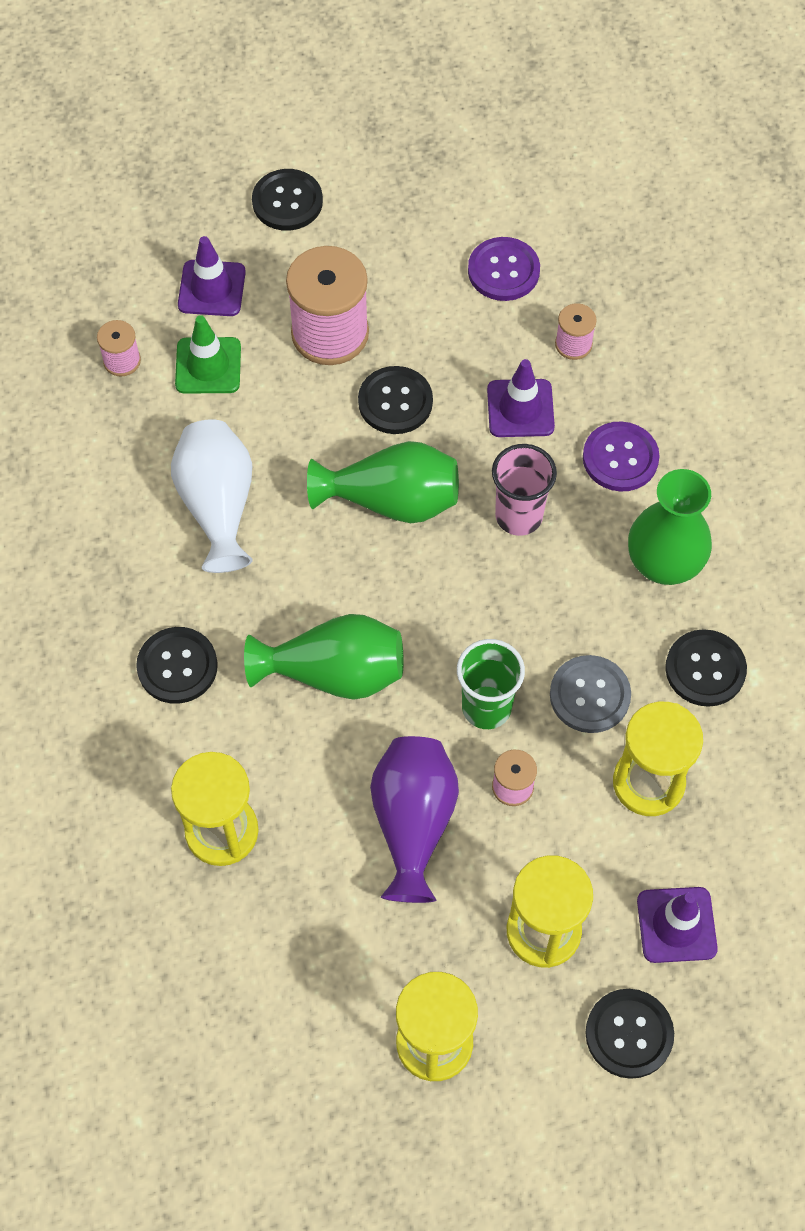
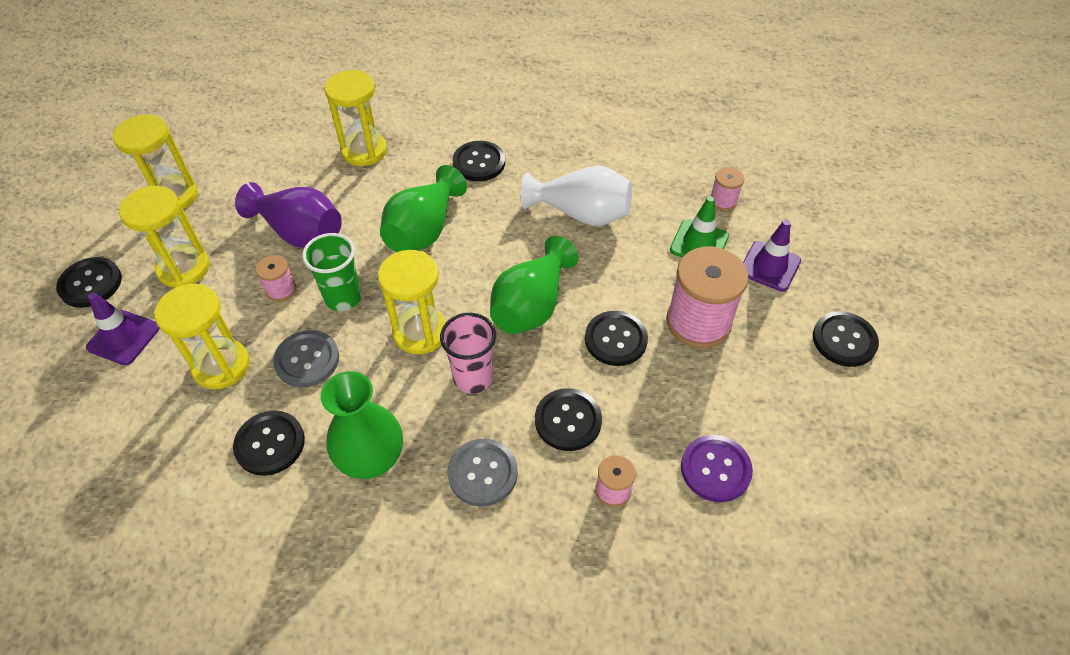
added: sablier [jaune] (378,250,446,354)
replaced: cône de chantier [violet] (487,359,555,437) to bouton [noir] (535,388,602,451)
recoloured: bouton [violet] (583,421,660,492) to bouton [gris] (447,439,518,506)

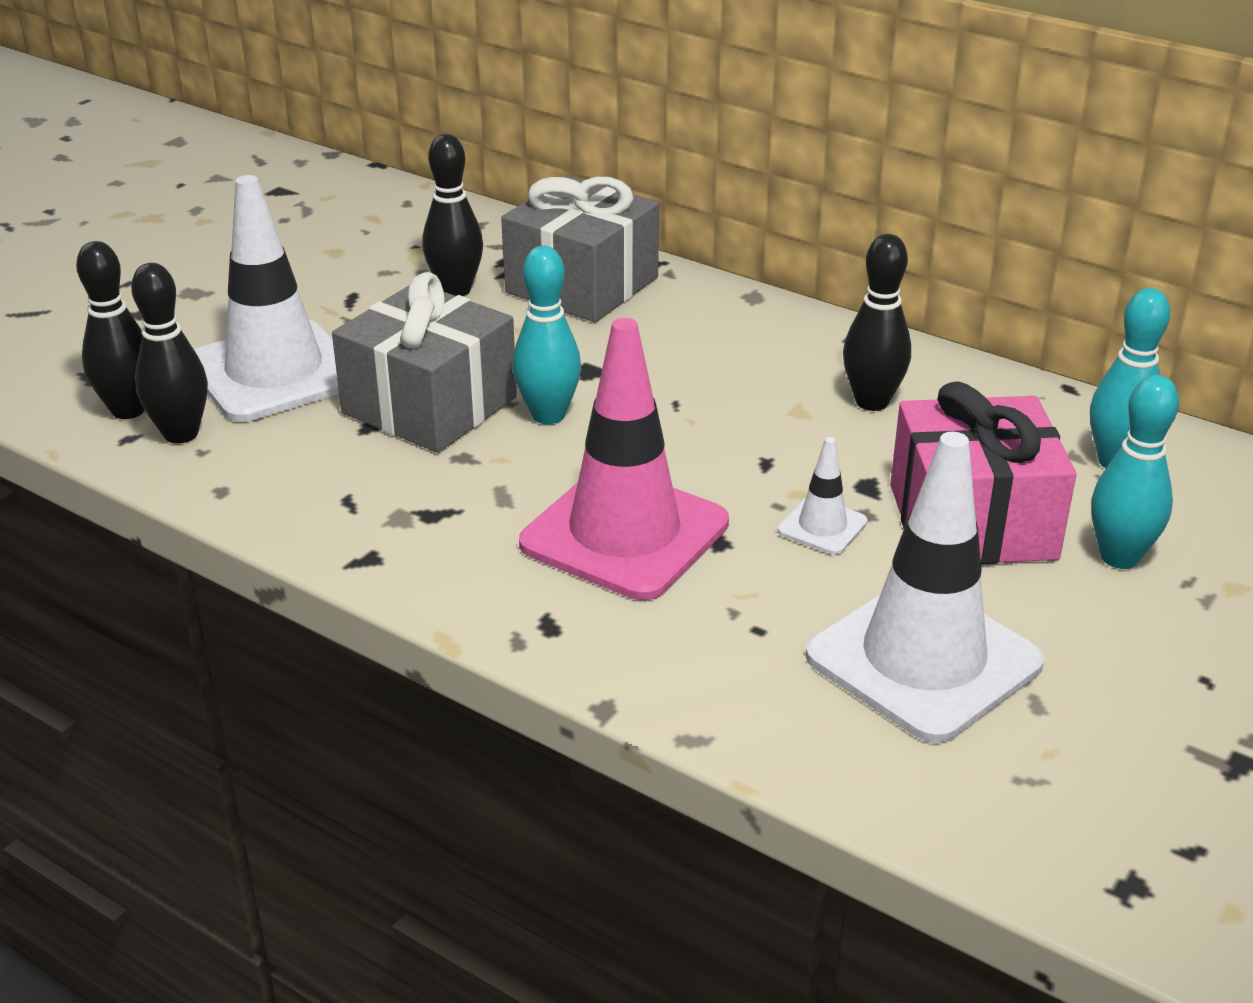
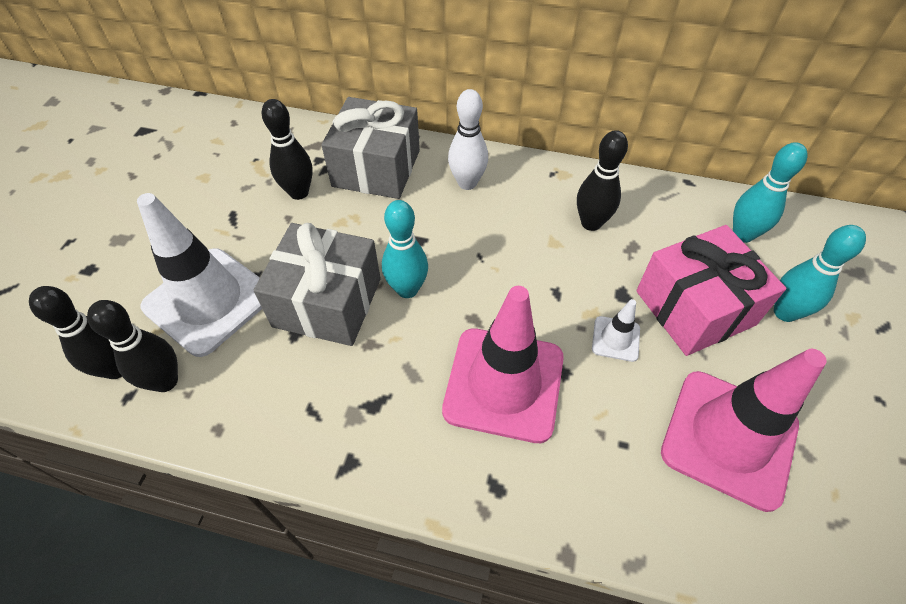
added: quille [blanc] (448,89,488,190)
recoloured: cône de chantier [blanc] (806,432,1044,743) to cône de chantier [rose] (661,349,827,512)

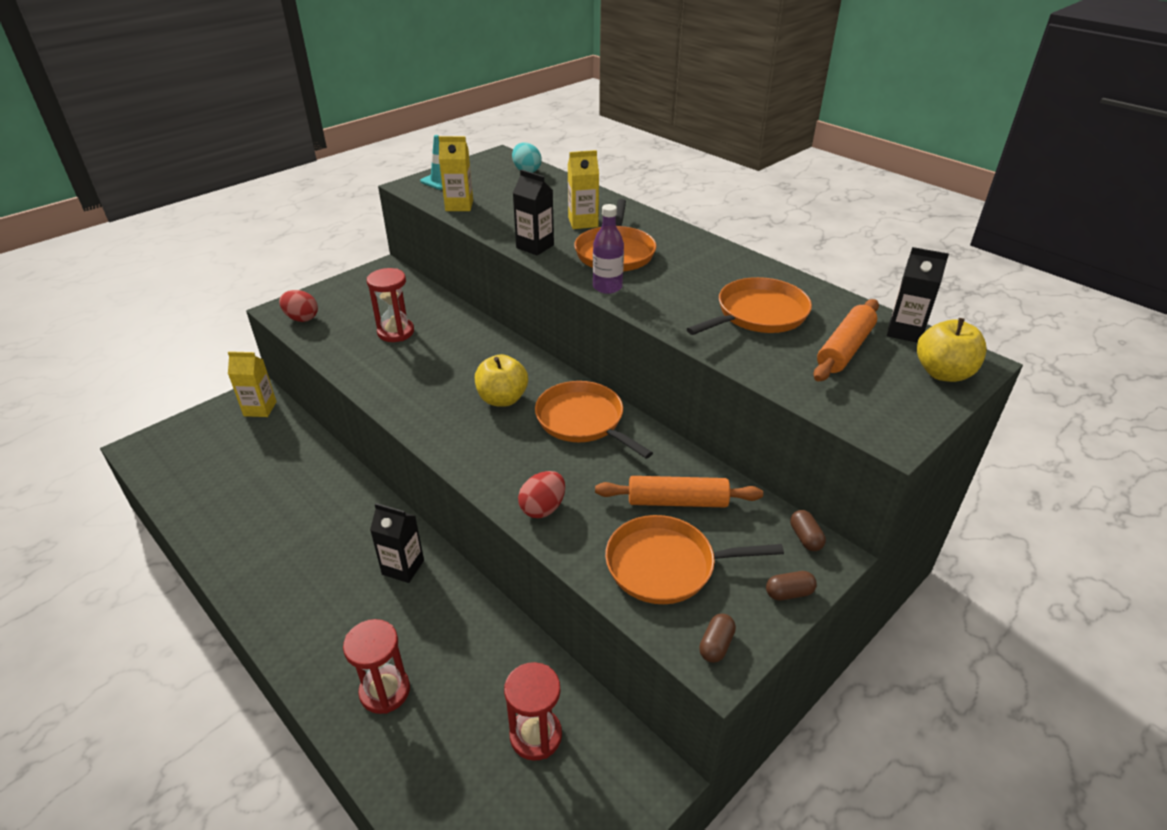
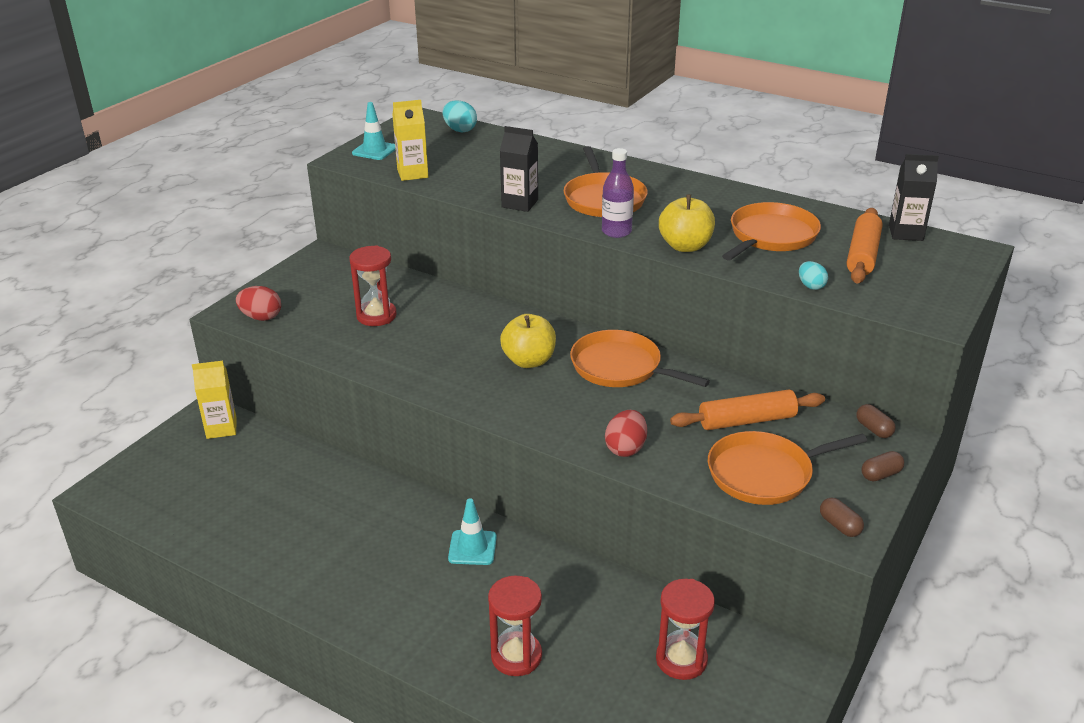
removed: brique de lait [jaune] (568,150,599,229)
added: œuf [turquoise] (799,261,828,290)
moved: pomme [jaune] (917,318,986,382) to (659,194,715,252)
replaced: brique de lait [noir] (370,503,424,583) to cône de chantier [turquoise] (448,498,497,565)
turned: gélule [marron] (699,614,736,663) = (820,498,864,537) 45 degrees counterclockwise

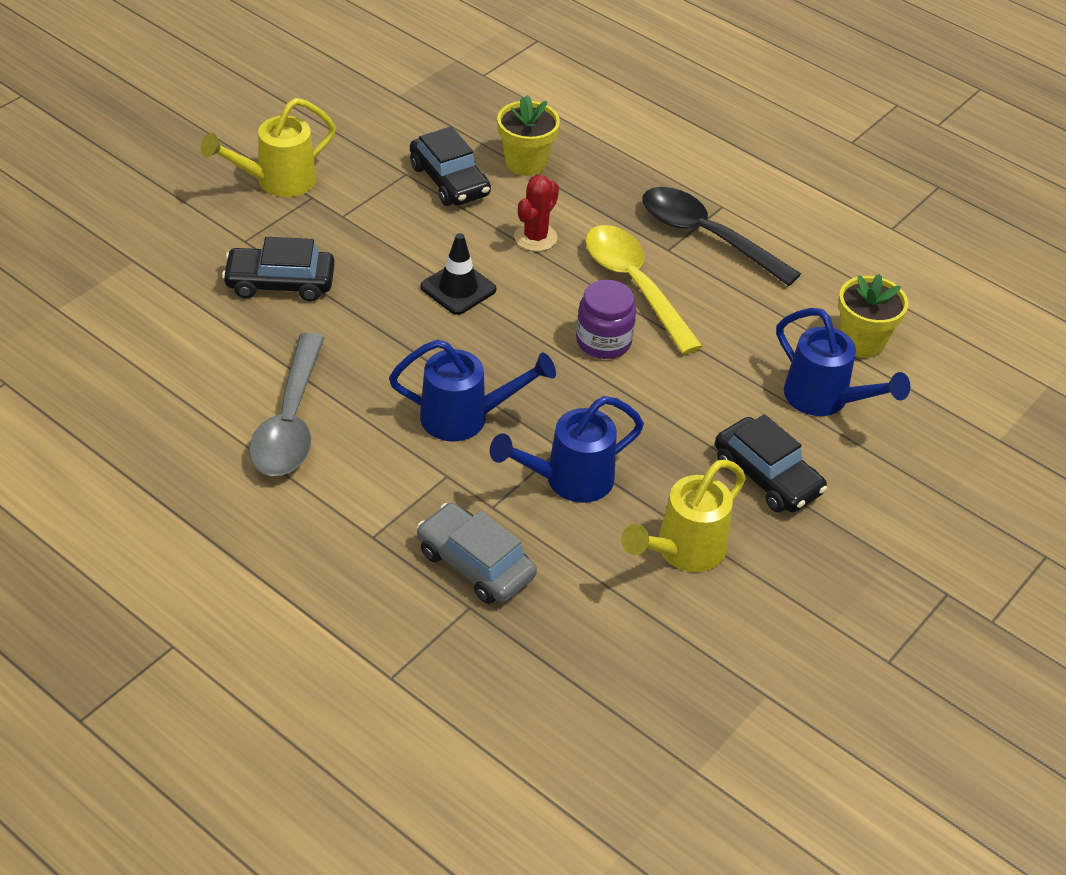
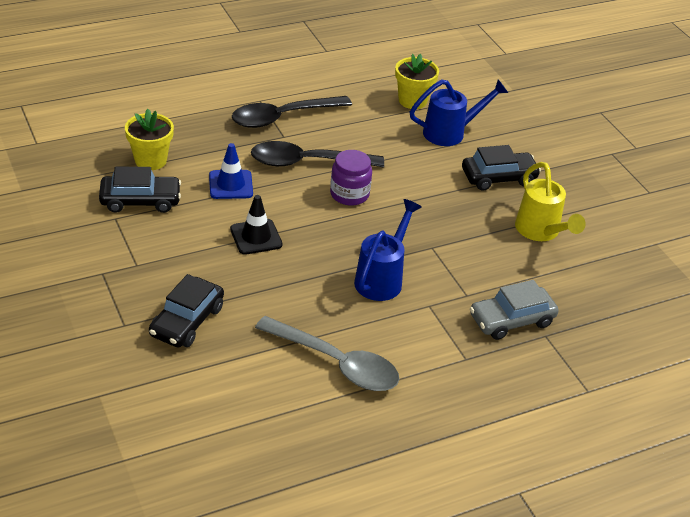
removed: arrosoir [jaune] (200,98,336,197); arrosoir [bleu] (490,396,644,503)
replaced: cactus [rouge] (514,175,559,251) to cône de chantier [bleu] (209,143,253,199)
recoloured: cuillère [jaune] (585,225,703,355) to cuillère [noir] (251,141,384,167)

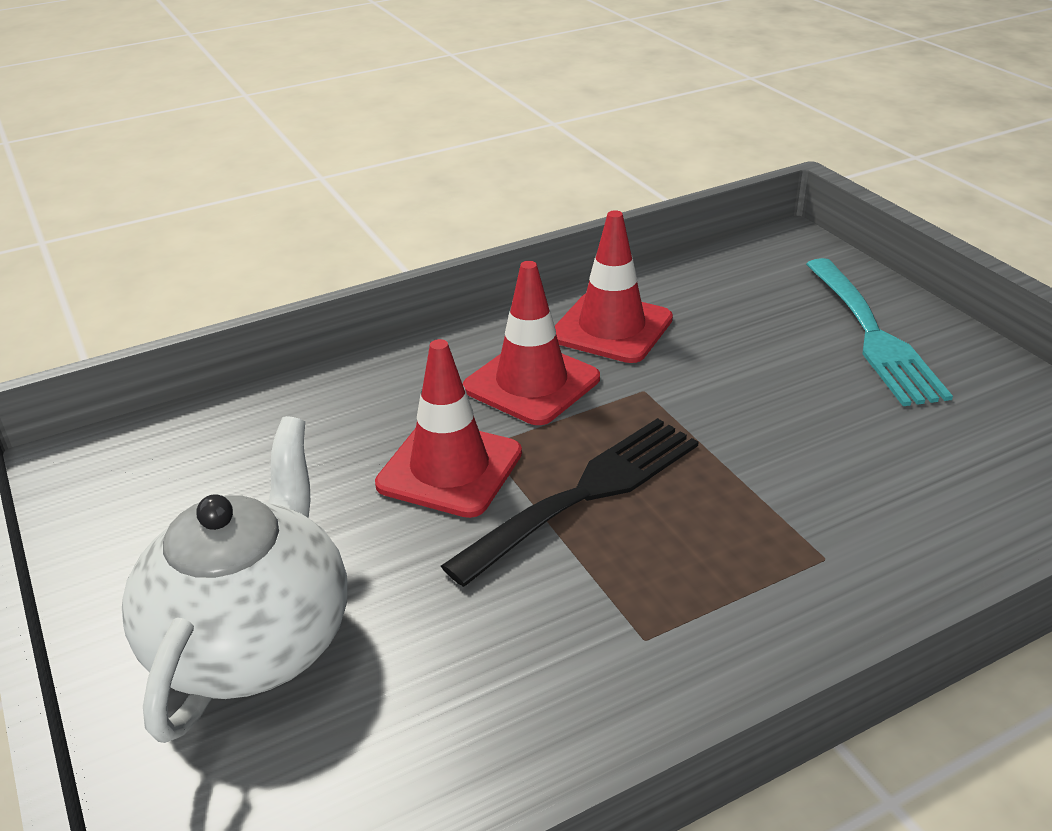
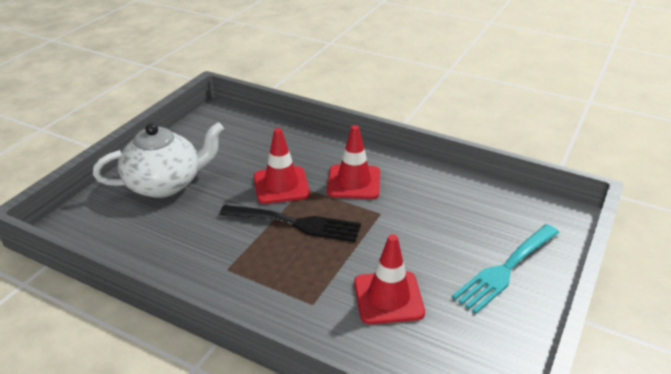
moved: cône de chantier [rouge] (555,210,673,363) to (354,234,425,324)

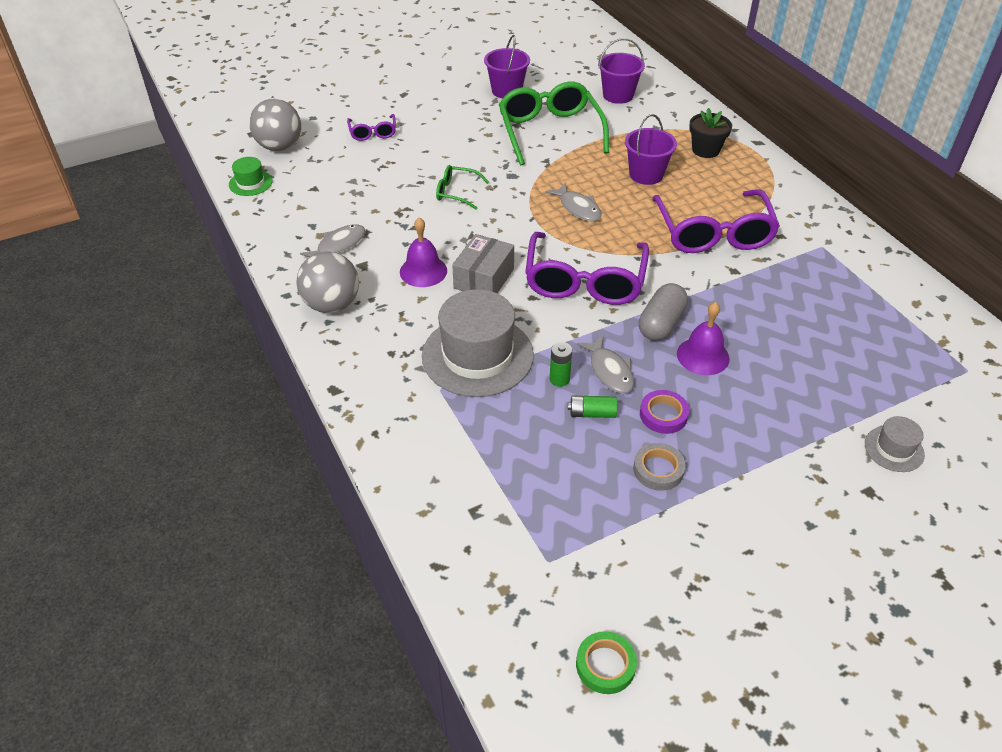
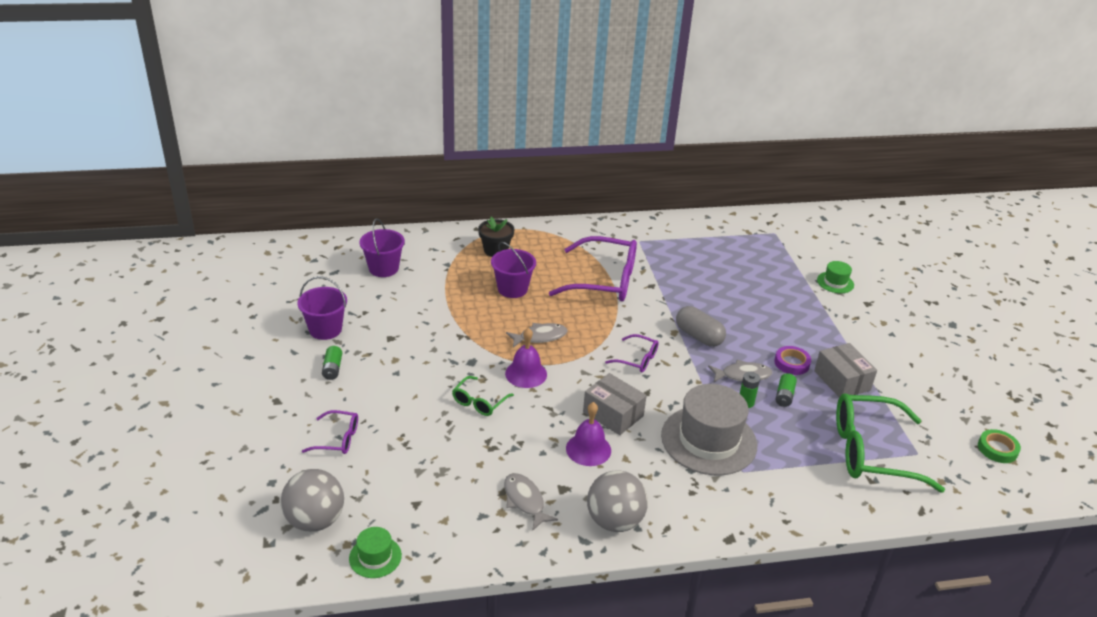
added: pile [vert] (322,346,342,380)
moved: lunettes [vert] (499,82,609,166) to (836,394,945,493); cloche [violet] (677,302,730,375) to (505,328,547,388)
replaced: ruban adhésif [gris] (633,443,686,491) to boîte [gris] (814,343,877,397)
recoloured: chapeau [gris] (865,416,925,472) to chapeau [vert] (817,261,854,293)
resized: lunettes [violet] (525,232,649,305) = (605,334,659,373) x0.48

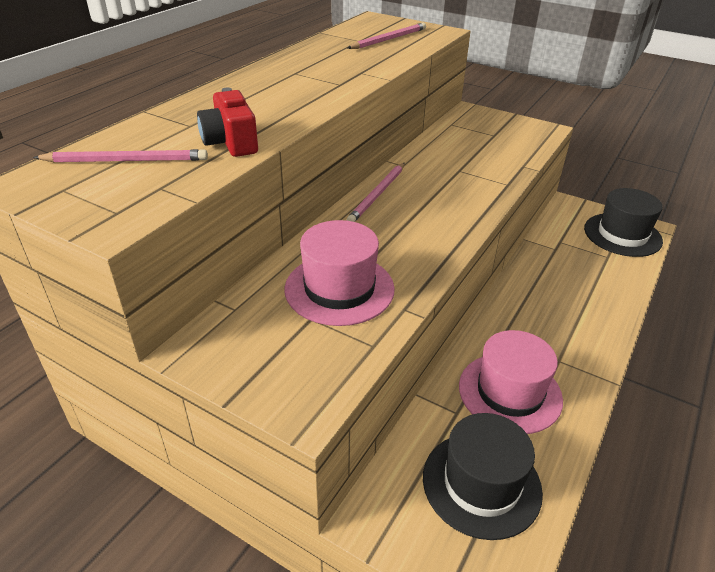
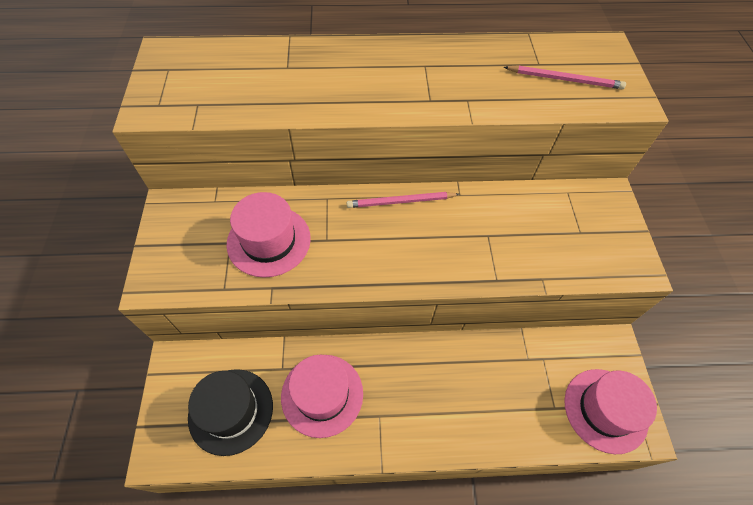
removed: crayon [rose] (33,149,208,162); appareil photo [rouge] (197,87,258,157)
recoloured: chapeau [noir] (584,188,663,257) to chapeau [rose] (564,369,657,454)

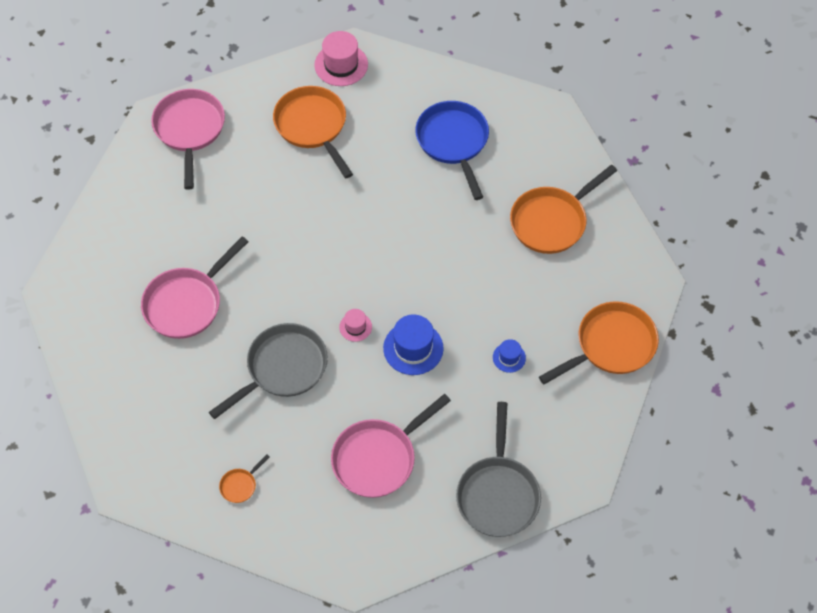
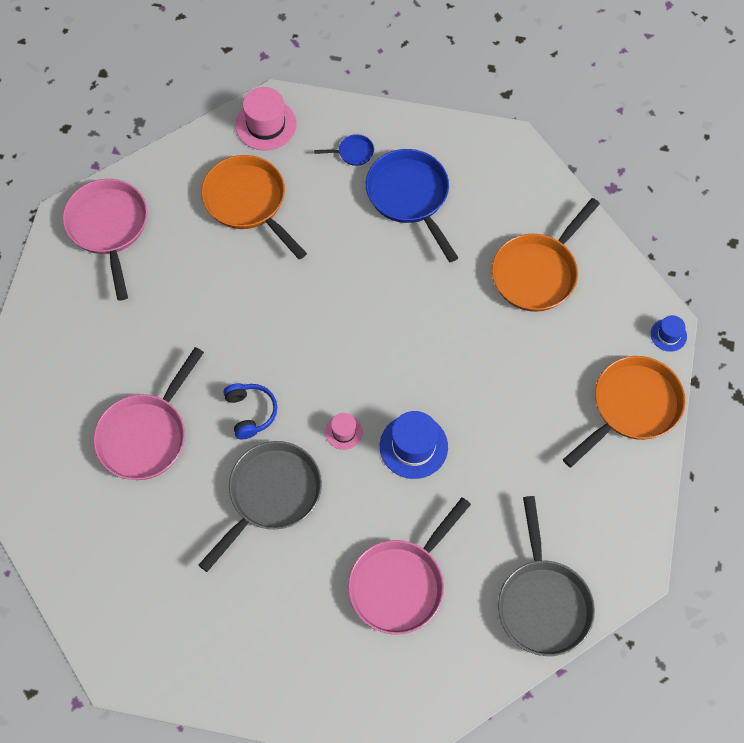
removed: poêle [orange] (219,455,270,503)
added: casque audio [bleu] (223,383,277,439); poêle [bleu] (314,134,374,166)
moved: chapeau [bleu] (493,339,526,373) to (651,315,687,352)

